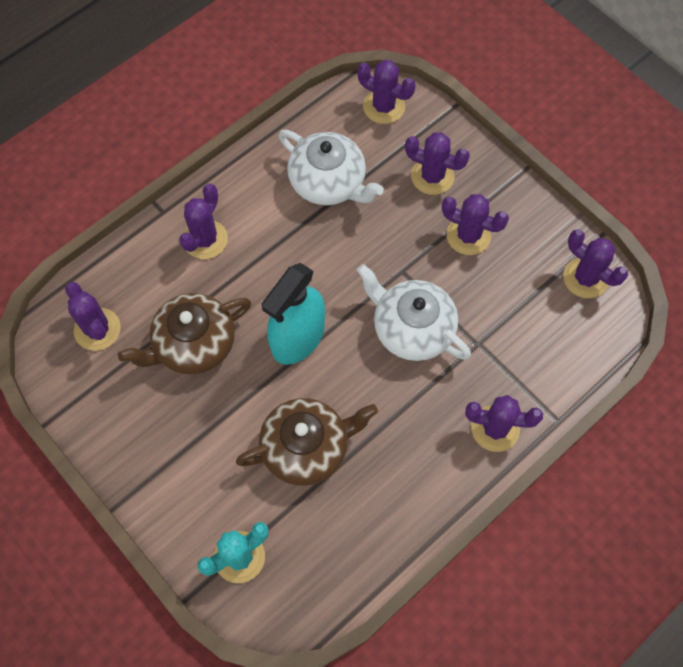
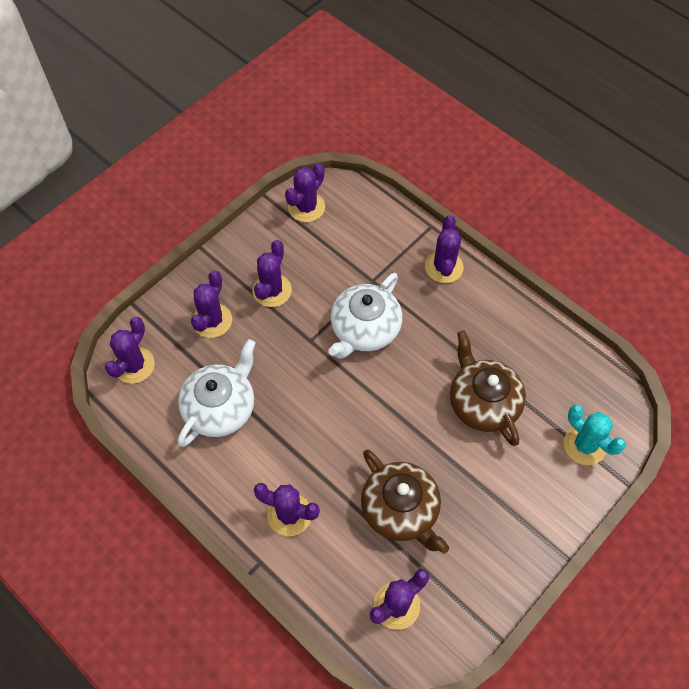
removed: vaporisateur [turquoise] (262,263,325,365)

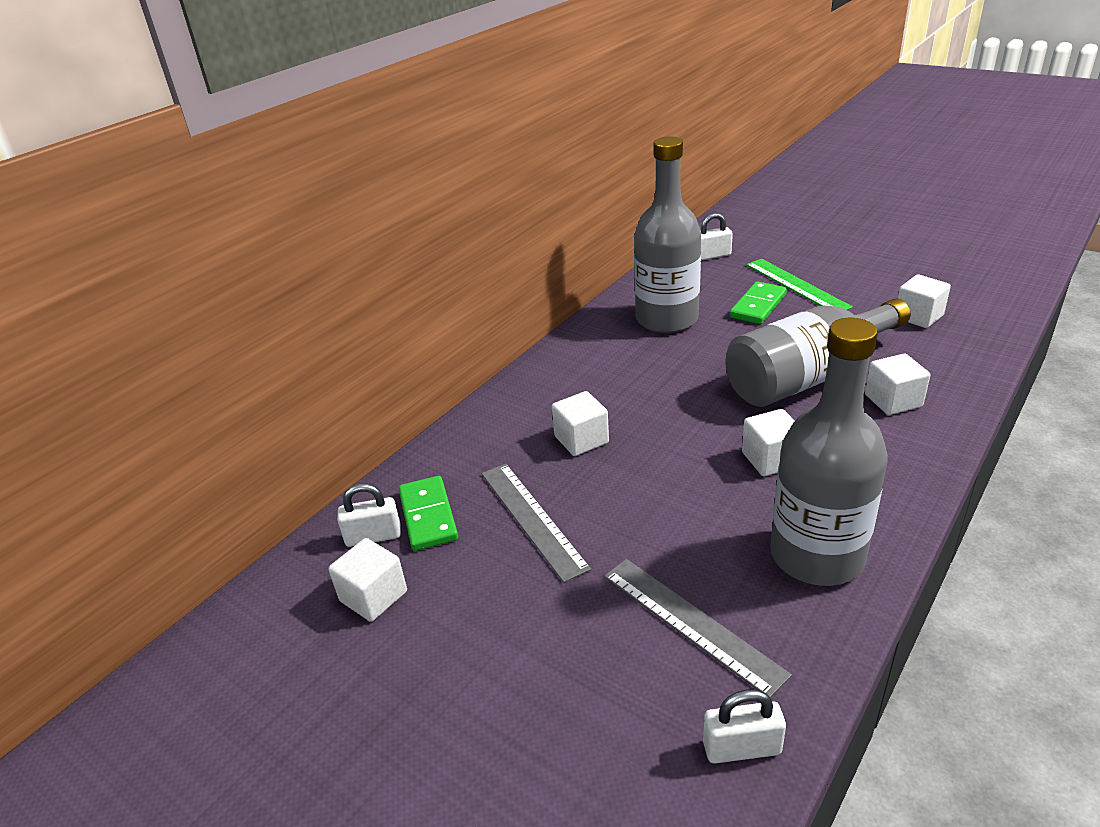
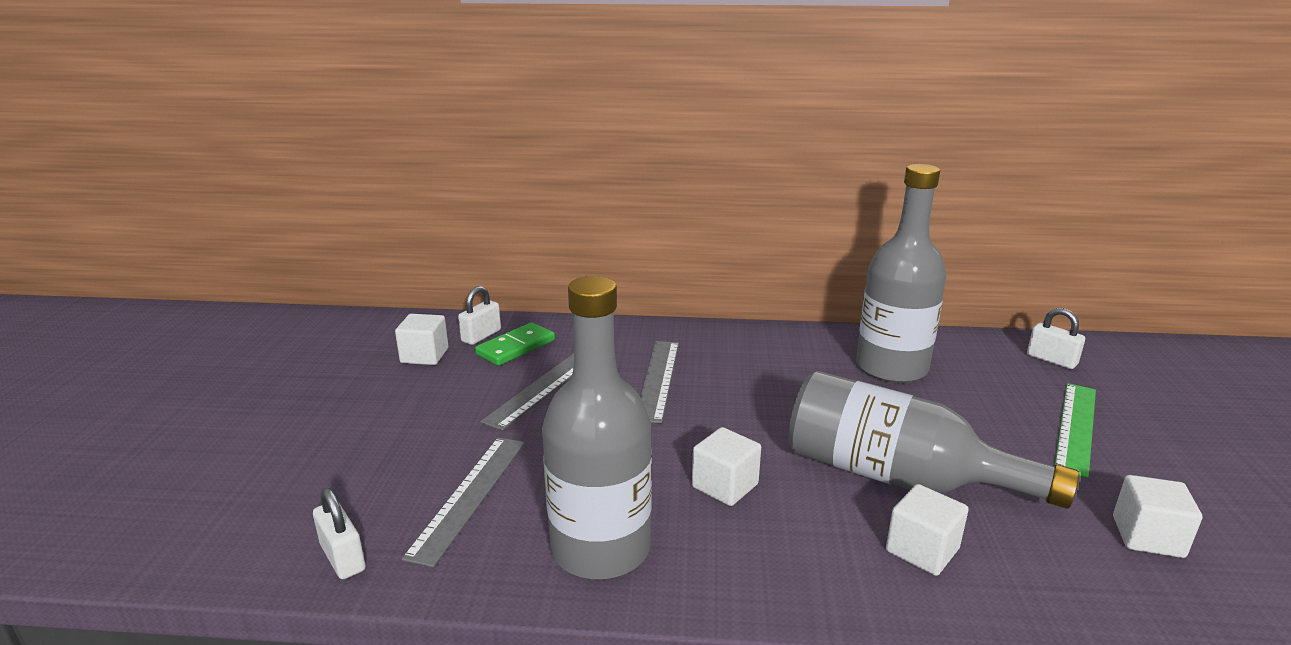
removed: domino [vert] (730,281,787,324)
replaced: cube [blanc] (552,391,609,456) to règle [gris] (640,341,679,423)
turned: cadenas [blanc] (337,484,401,547) = (458,286,501,345) 75 degrees clockwise

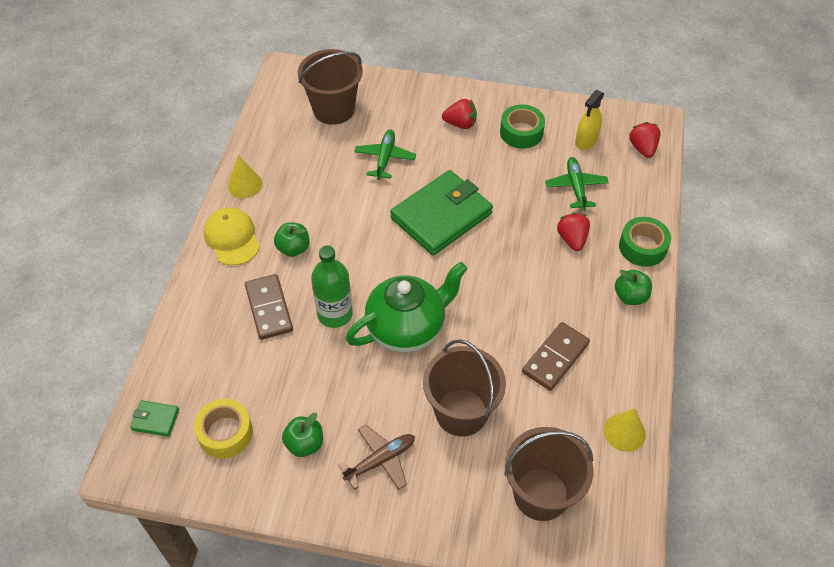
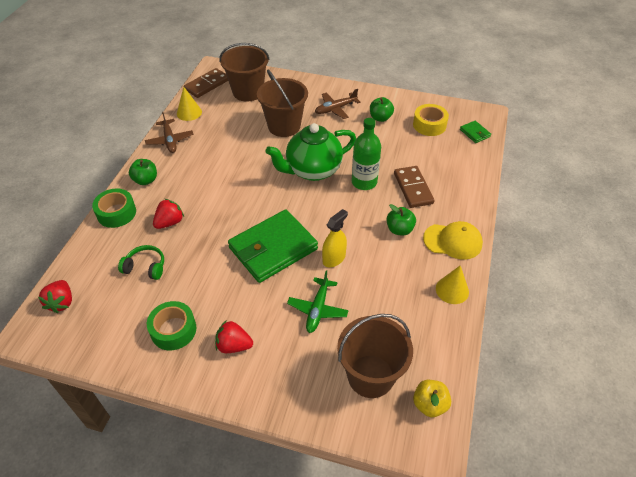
added: avion [marron] (145,112,194,153); pomme [jaune] (413,380,451,417)
moved: domino [marron] (522,322,590,391) to (184,68,228,98); vaporisateur [jaune] (575,90,604,150) to (322,209,348,268)
replaced: avion [vert] (545,157,609,210) to casque audio [vert] (118,245,164,280)
turned: portefeuille [vert] (130,400,179,437) = (460,121,491,143) 45 degrees clockwise; casquette [jaune] (204,208,260,265) = (423,221,483,260) 60 degrees counterclockwise; fraise [rouge] (557,213,590,251) = (153,199,184,229) 135 degrees counterclockwise

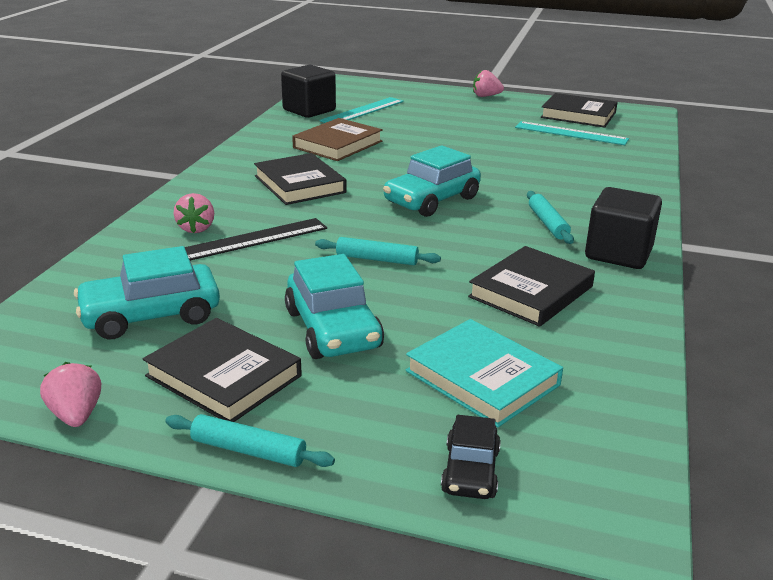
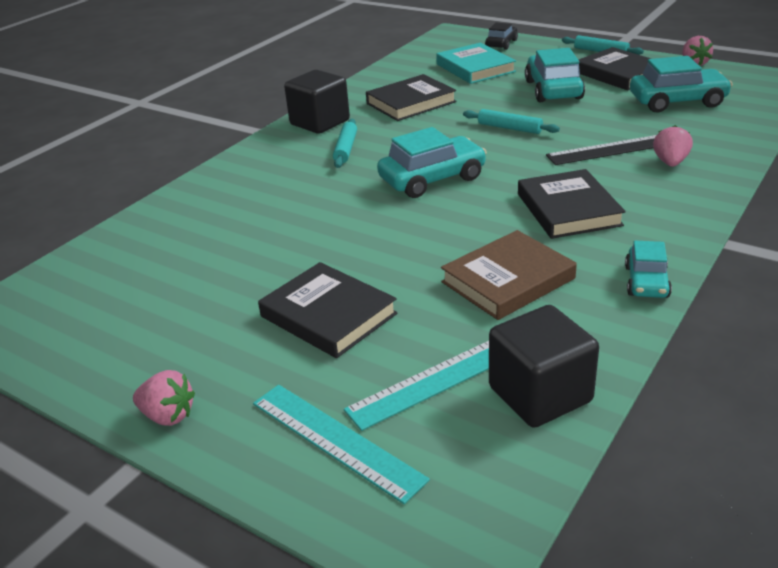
added: voiture [turquoise] (625,241,672,298)
moved: règle [turquoise] (515,121,629,145) to (253,385,430,504); livre [noir] (541,93,618,128) to (258,262,398,358)

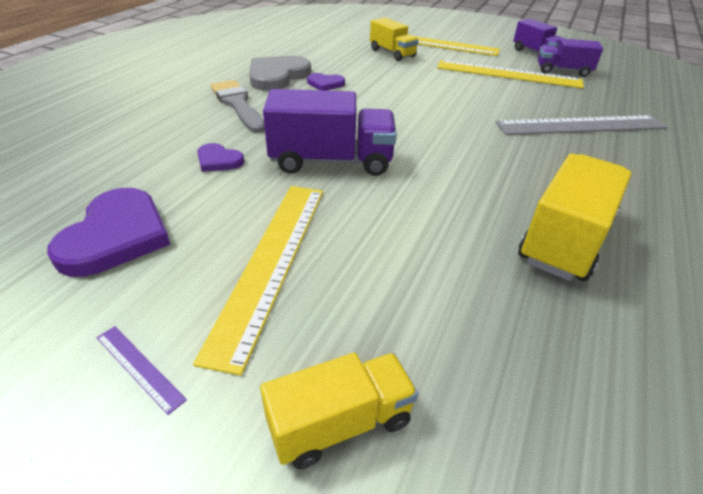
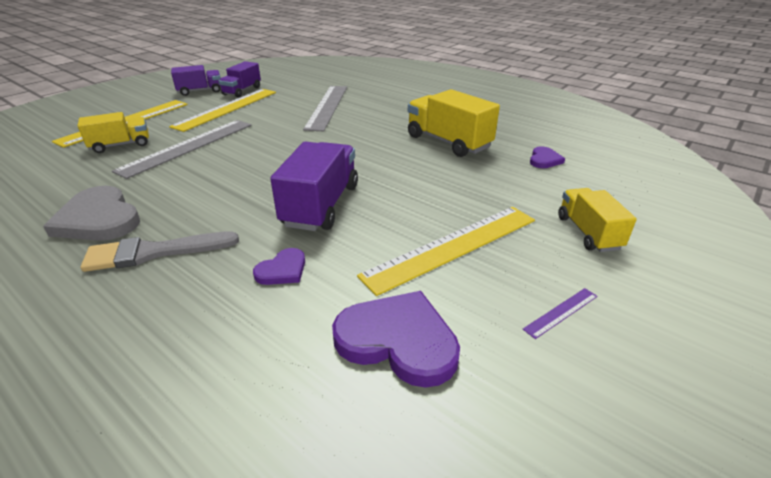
added: règle [gris] (112,120,251,179)
moved: cœur [violet] (307,73,345,91) to (530,146,565,168)
turned: règle [jaune] (193,186,323,376) = (357,207,535,296) 60 degrees counterclockwise

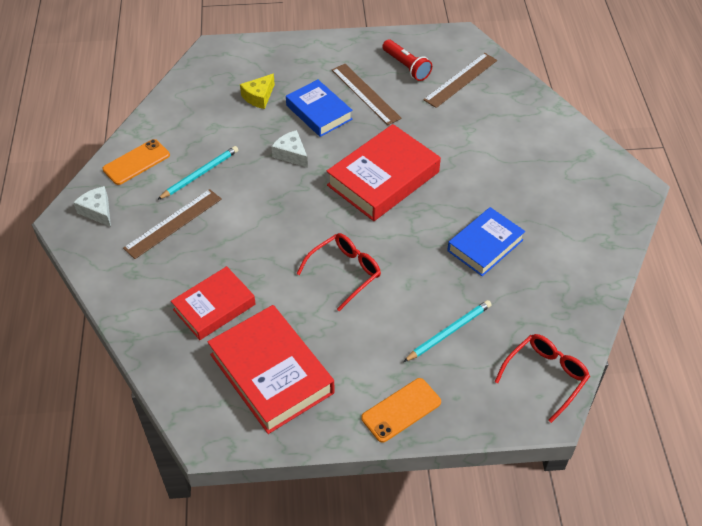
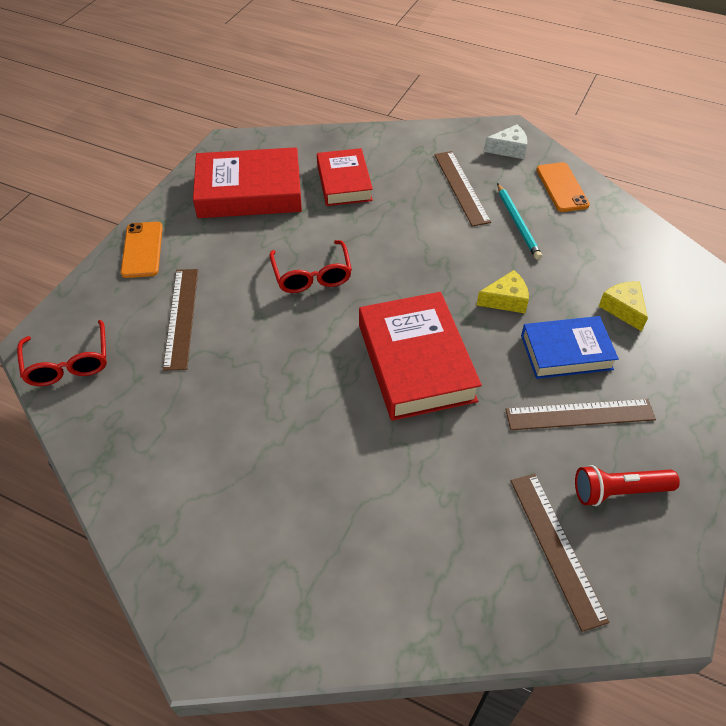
removed: livre [bleu] (447,207,525,276)
replaced: crayon [turquoise] (403,300,492,362) to règle [marron] (163,269,198,371)
recoloured: fromage [blanc] (271,130,308,168) to fromage [jaune] (476,270,529,313)

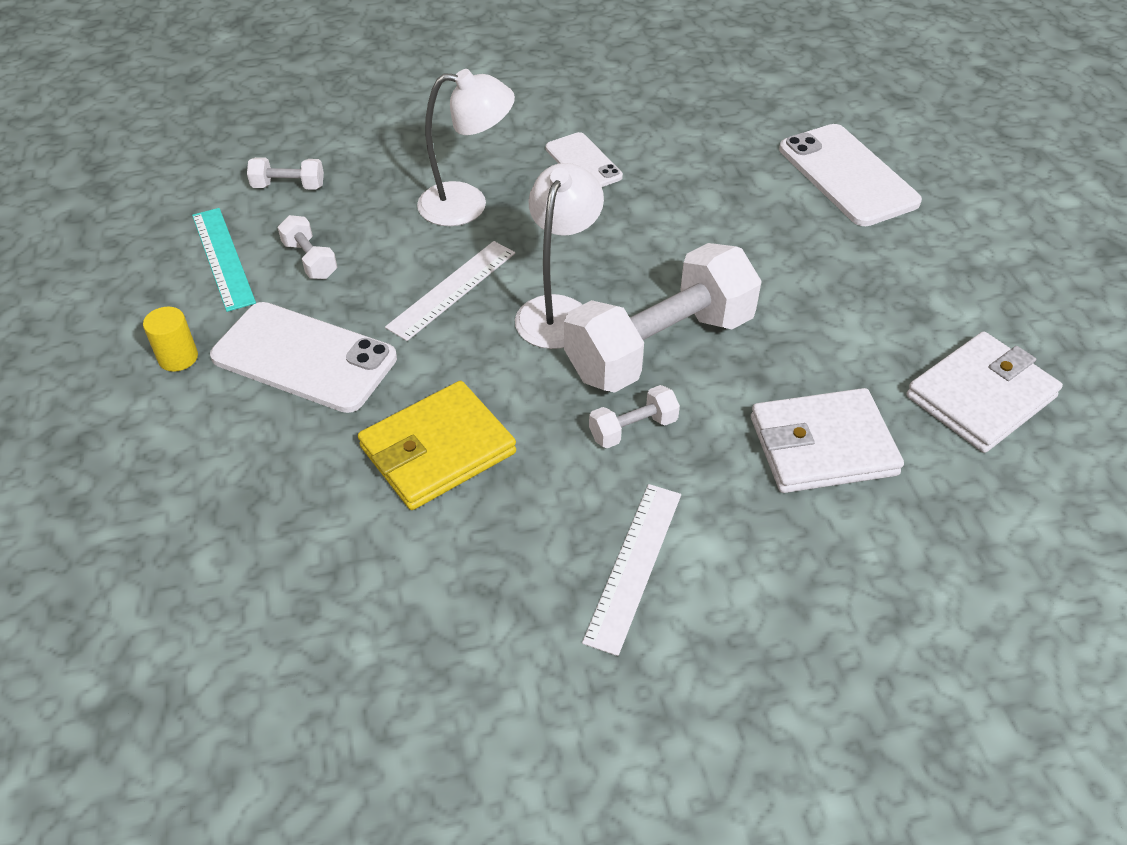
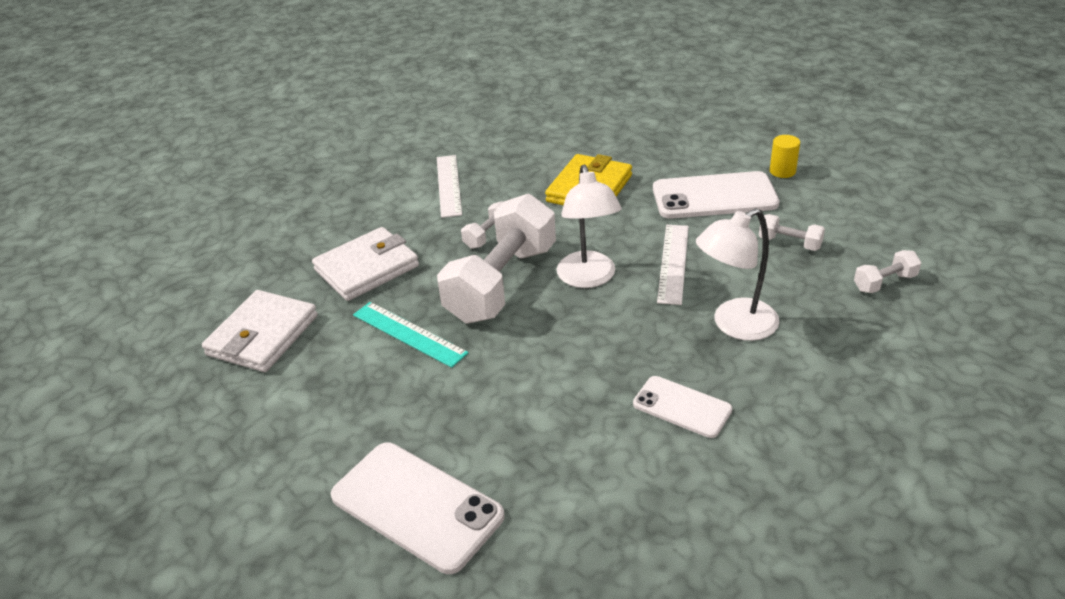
moved: règle [turquoise] (192,208,256,312) to (353,302,468,368)

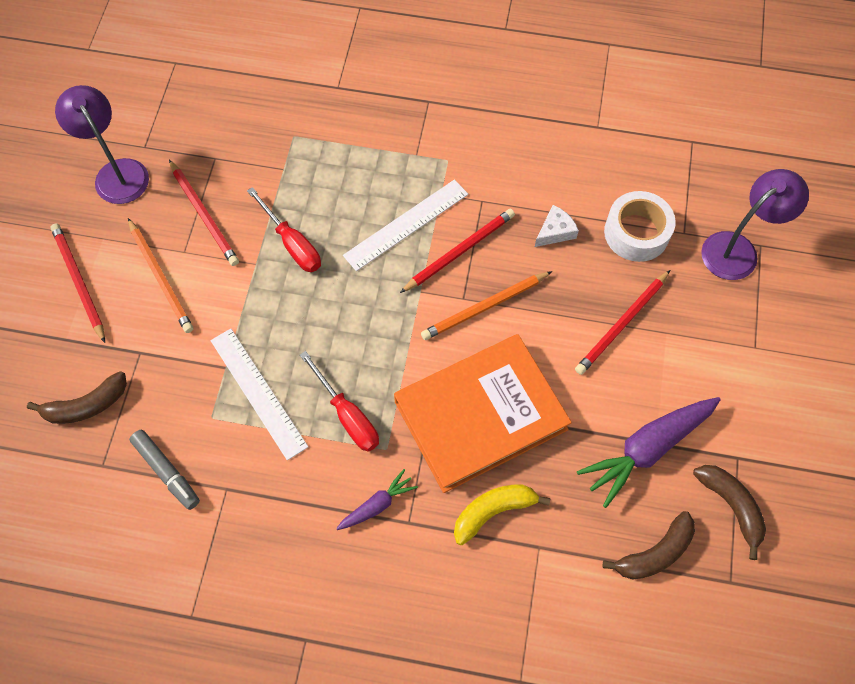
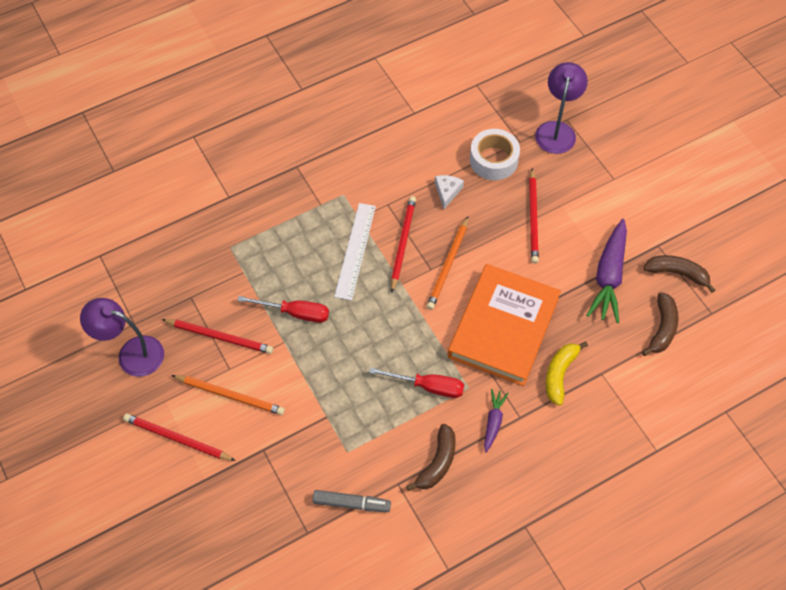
removed: règle [blanc] (210,329,308,460)
moved: banane [marron] (27,371,127,424) to (406,424,456,491)

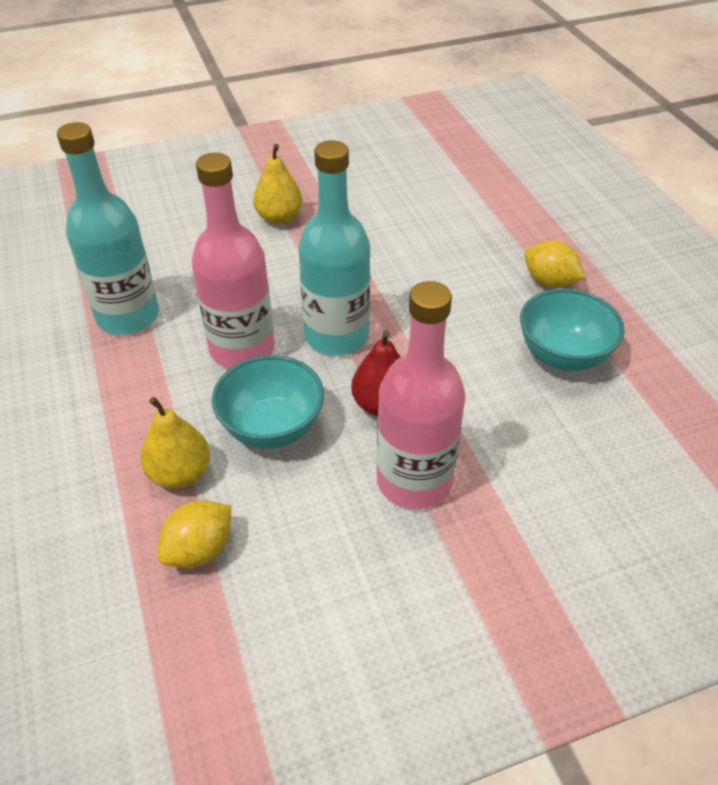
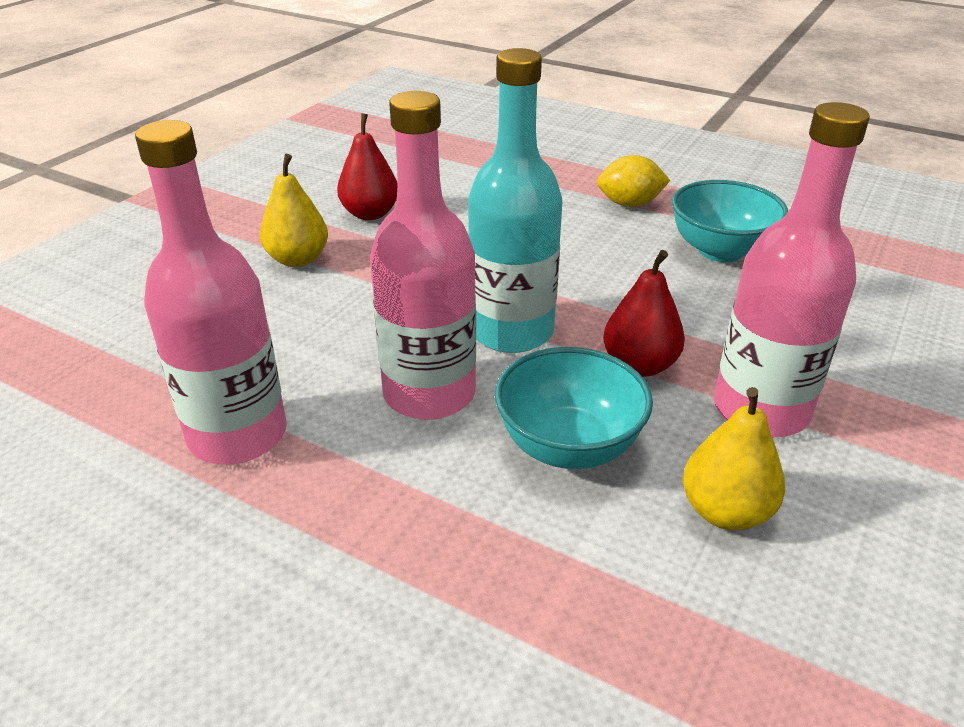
removed: citron [jaune] (157,500,231,568)
added: poire [rouge] (337,113,398,220)
moved: poire [jaune] (141,397,210,489) to (683,387,785,530)
recoloured: bouteille [turquoise] (57,122,159,335) to bouteille [rose] (135,120,287,464)

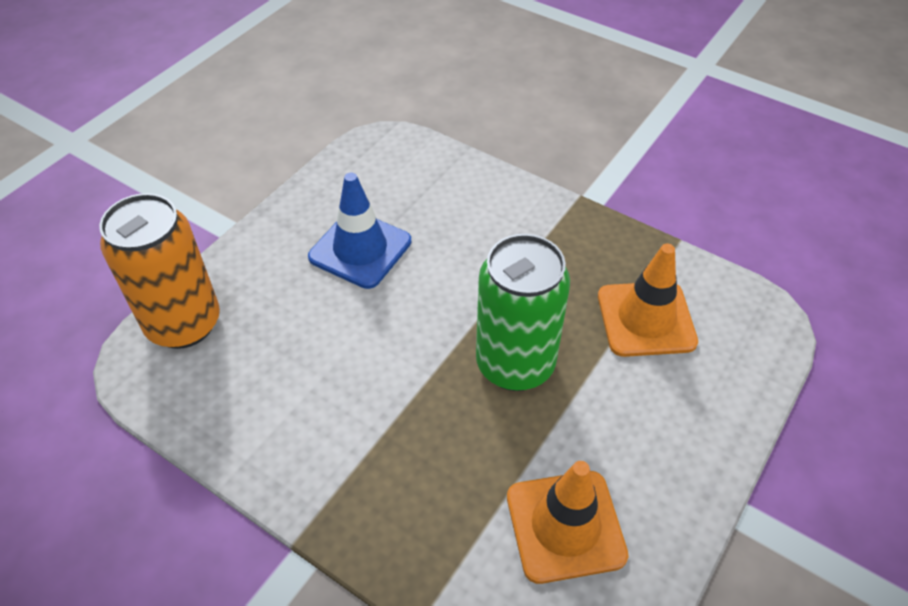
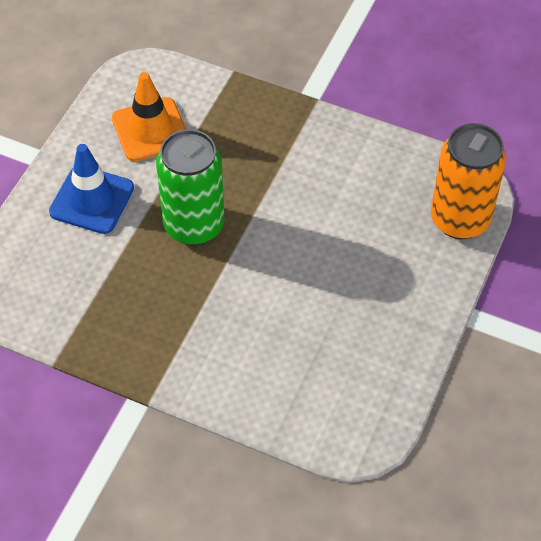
removed: cône de chantier [orange] (598,244,698,357)
moved: cône de chantier [bleu] (308,173,411,289) to (49,144,134,234)

